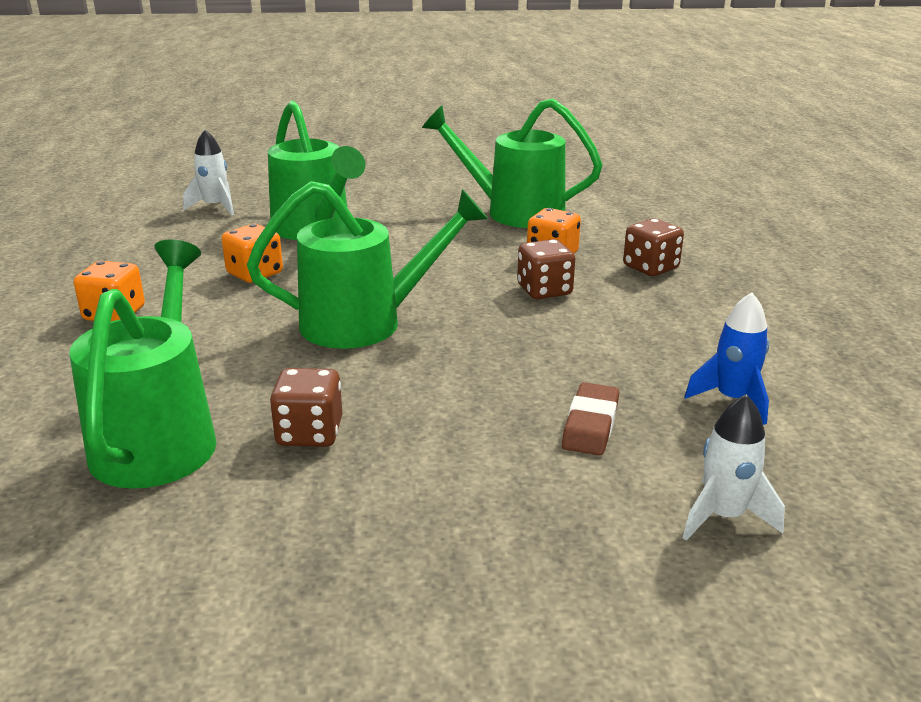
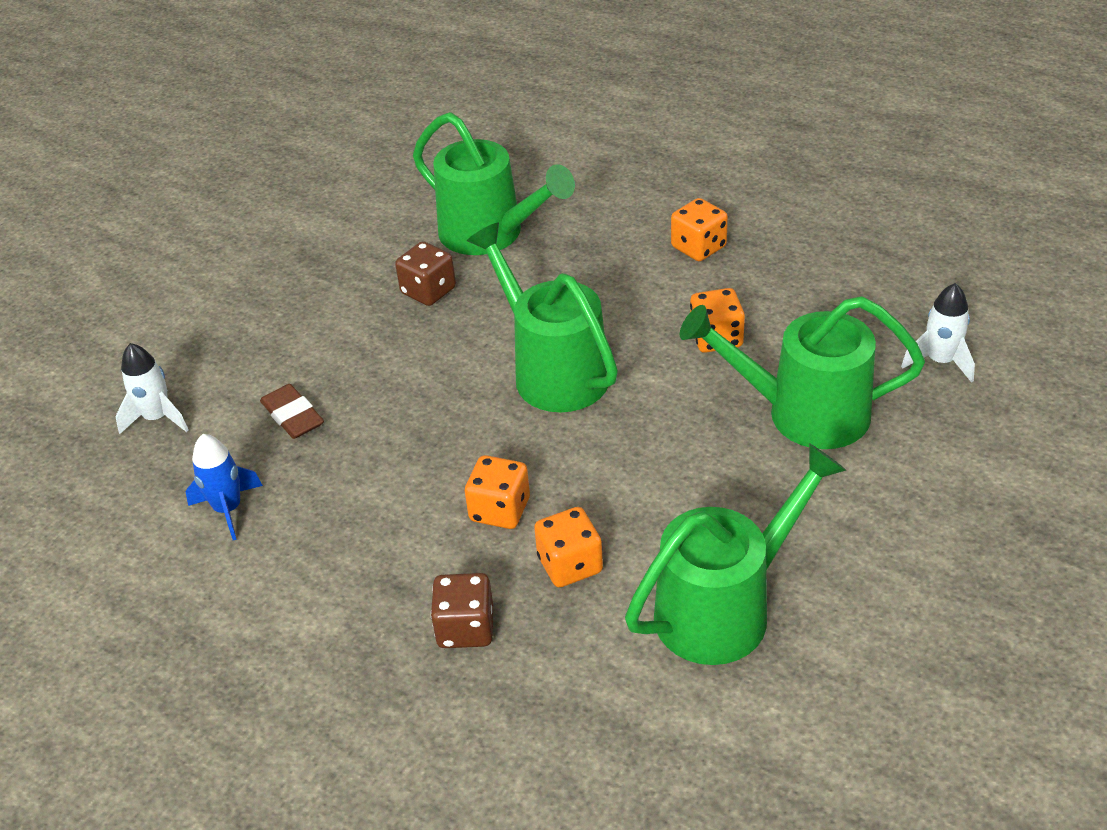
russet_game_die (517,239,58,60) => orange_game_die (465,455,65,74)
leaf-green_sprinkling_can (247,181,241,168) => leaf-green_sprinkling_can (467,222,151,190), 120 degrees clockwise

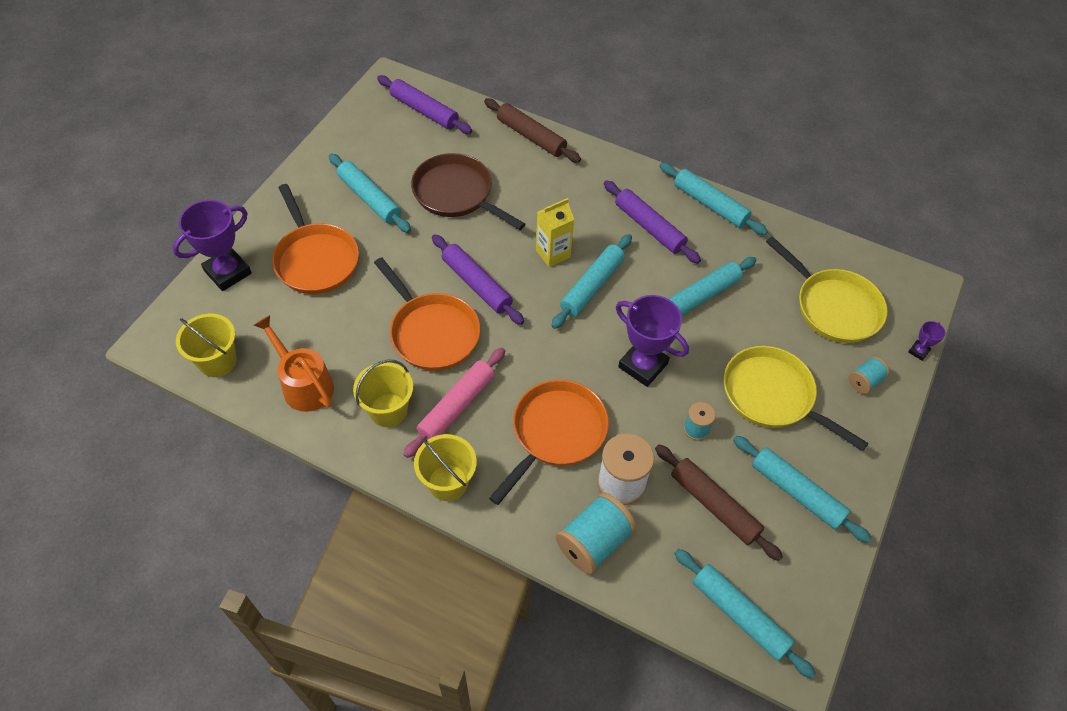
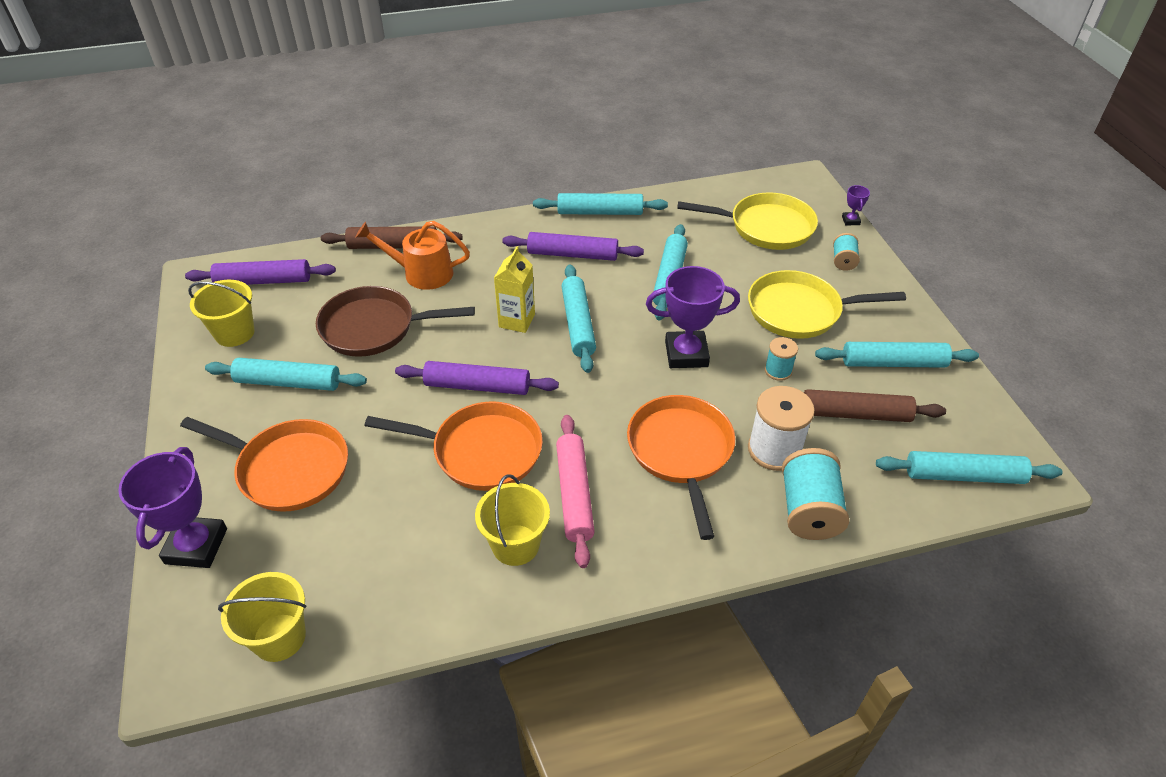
orange_sprinkling_can (254,315,80,97) => orange_sprinkling_can (355,221,115,69), relocated
golden_pail (414,434,63,67) => golden_pail (188,280,67,67), relocated

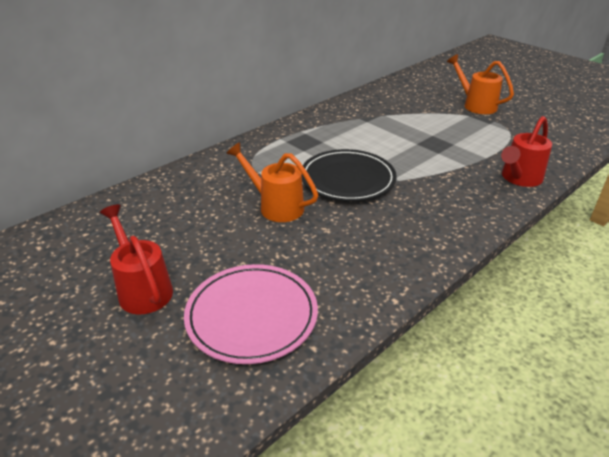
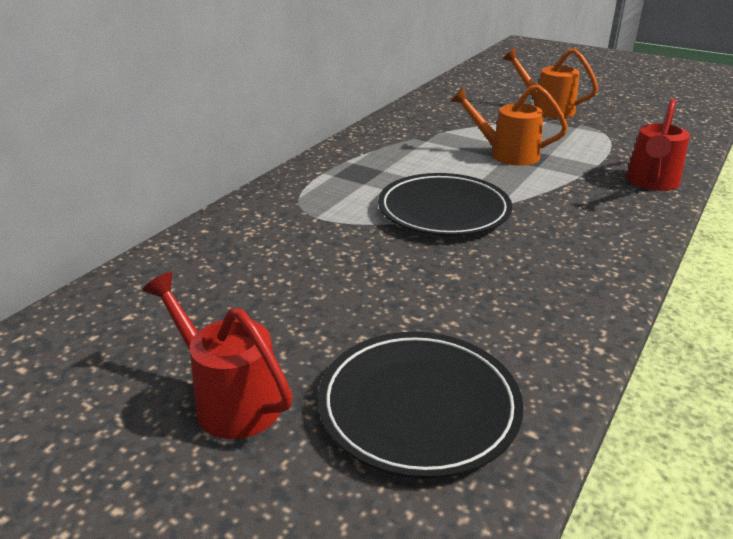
orange_sprinkling_can (226,142,92,80) => orange_sprinkling_can (450,84,118,82), relocated
rose-pink_plate (184,264,134,100) => black_plate (318,332,205,147)

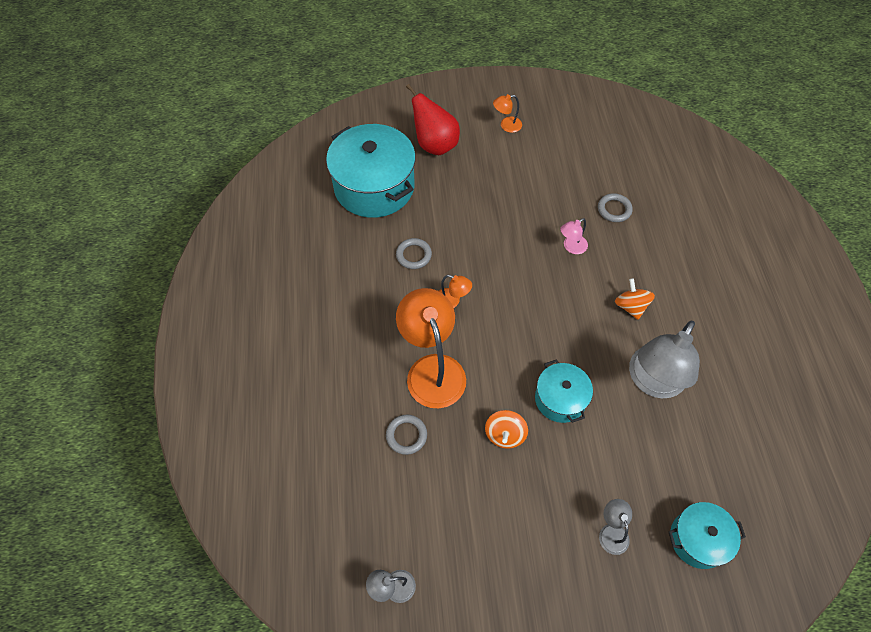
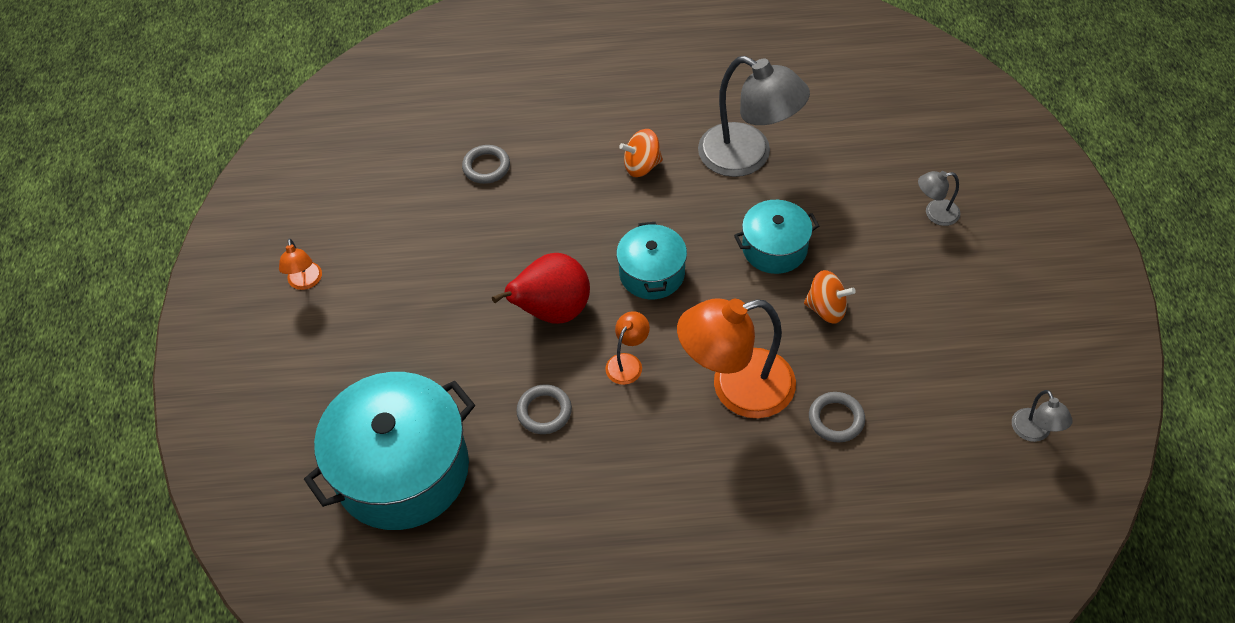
rose-pink_desk_lamp (560,218,28,36) => nothing
scarlet_toy_pear (406,84,54,71) => scarlet_toy_pear (492,253,98,71), relocated
aqua_cooking_pot (669,502,77,67) => aqua_cooking_pot (616,222,71,77), relocated

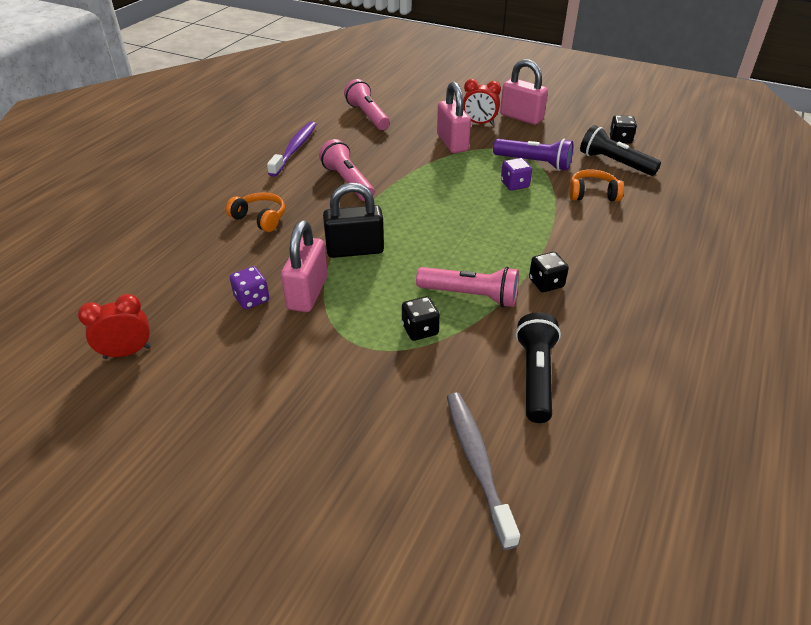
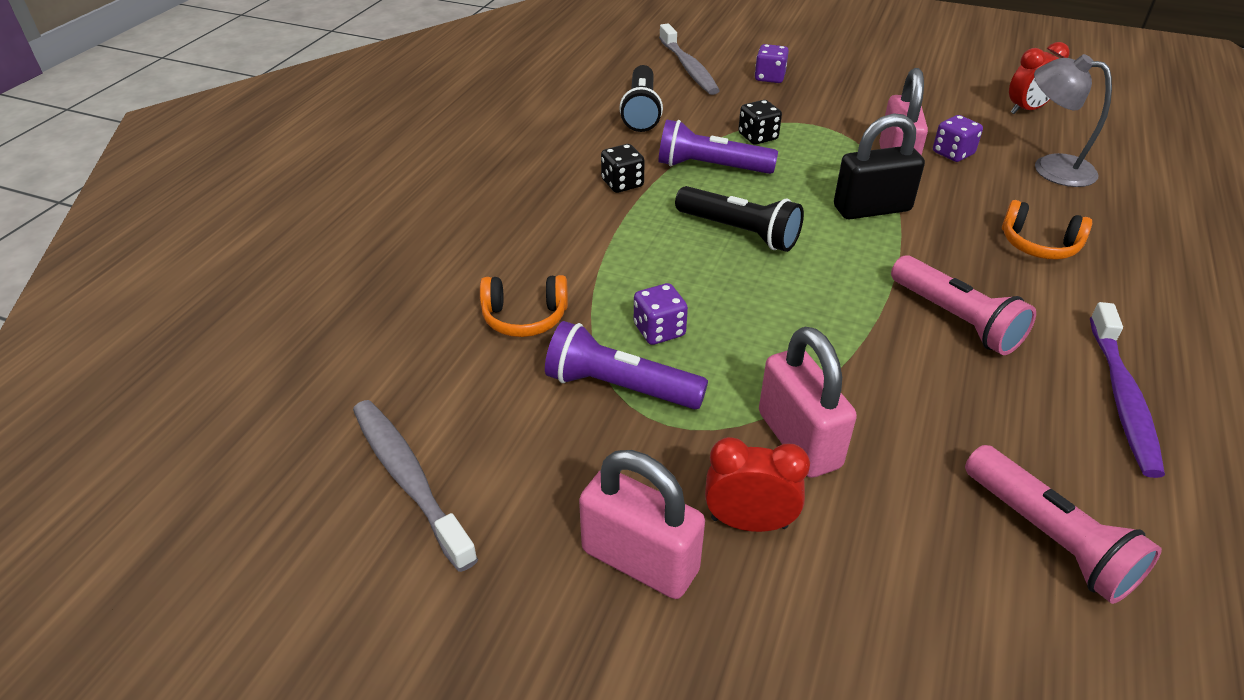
nothing => violet_game_die (755,44,34,39)
nothing => grey_desk_lamp (1034,54,78,133)
black_torch (580,125,81,51) => black_torch (675,186,129,66), relocated
black_game_die (609,115,28,29) => grey_tooth_brush (353,400,125,172)
rose-pink_torch (416,267,103,40) => violet_torch (659,120,119,54)

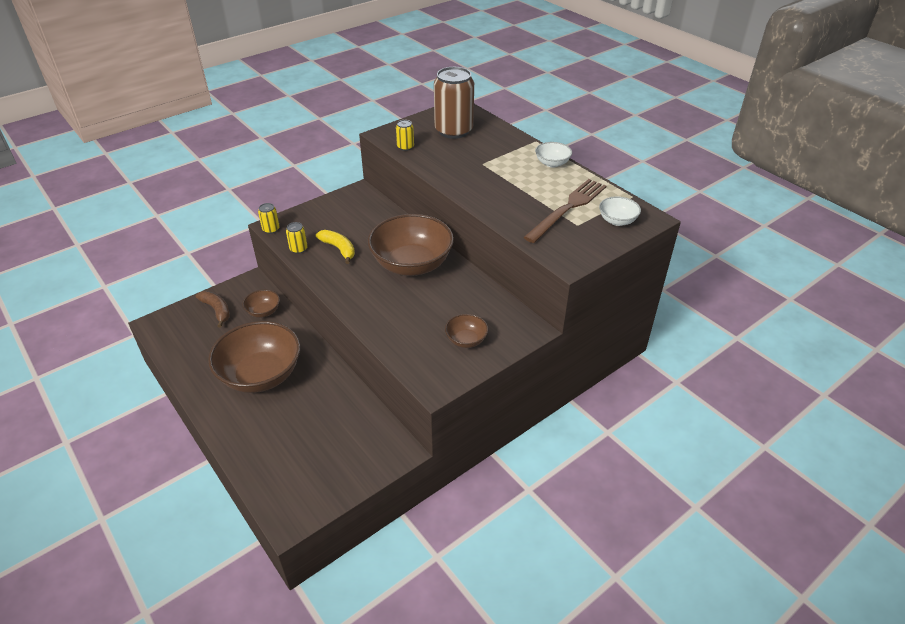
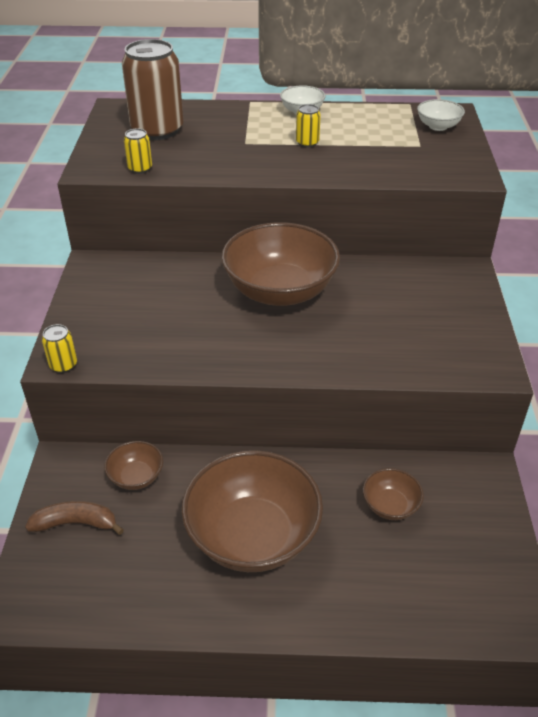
golden_banana_fruit (316,230,39,34) => nothing
russet_dinner_fork (523,179,83,64) => nothing
golden_can (286,222,22,32) => golden_can (296,104,25,43), relocated
russet_deep_dish (445,314,43,34) => russet_deep_dish (363,468,61,52), relocated

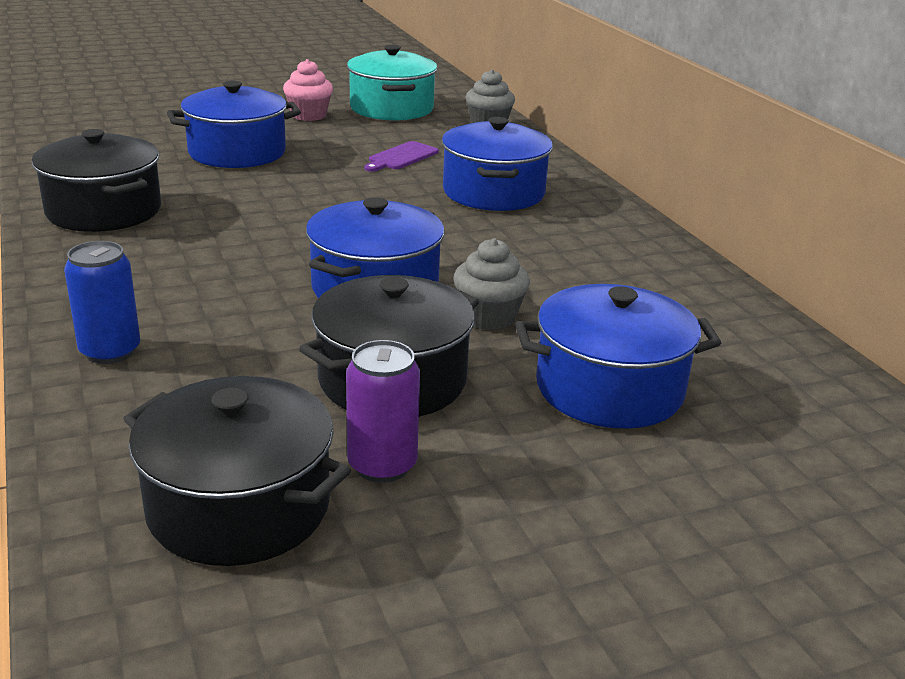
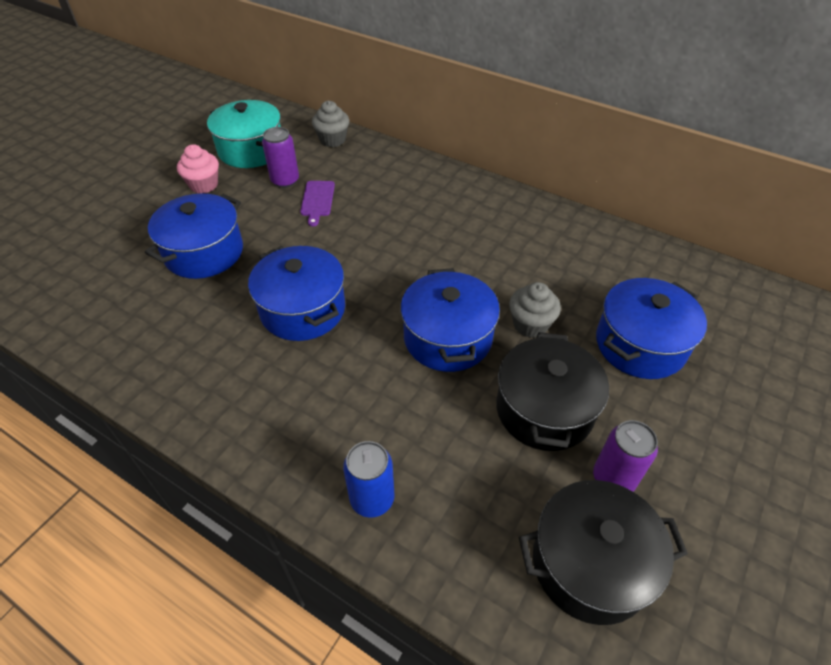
black_cooking_pot (32,129,129,103) => nothing
nothing => violet_can (262,127,37,61)
cobalt_cooking_pot (442,117,111,94) => cobalt_cooking_pot (248,246,97,95), relocated

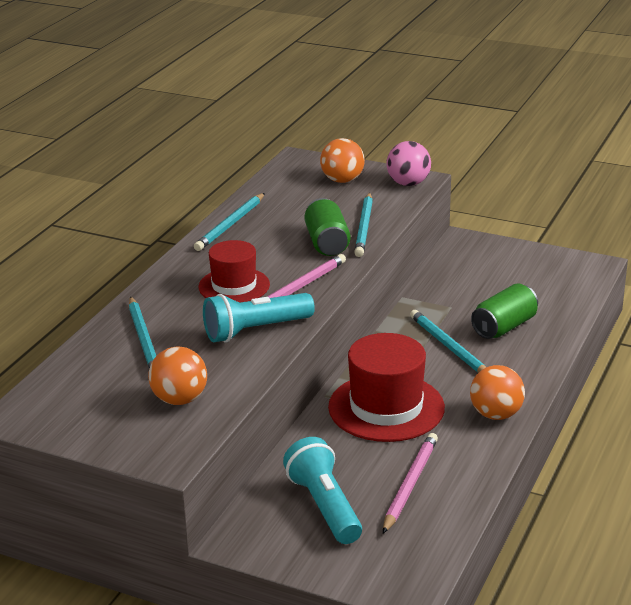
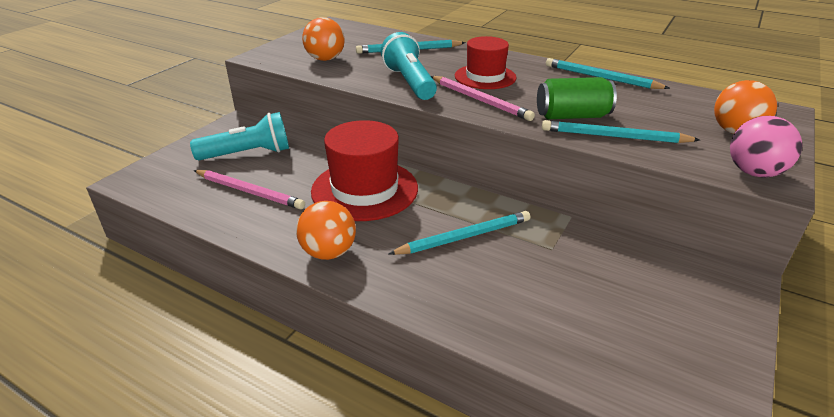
leaf-green_can (471,283,67,56) => nothing

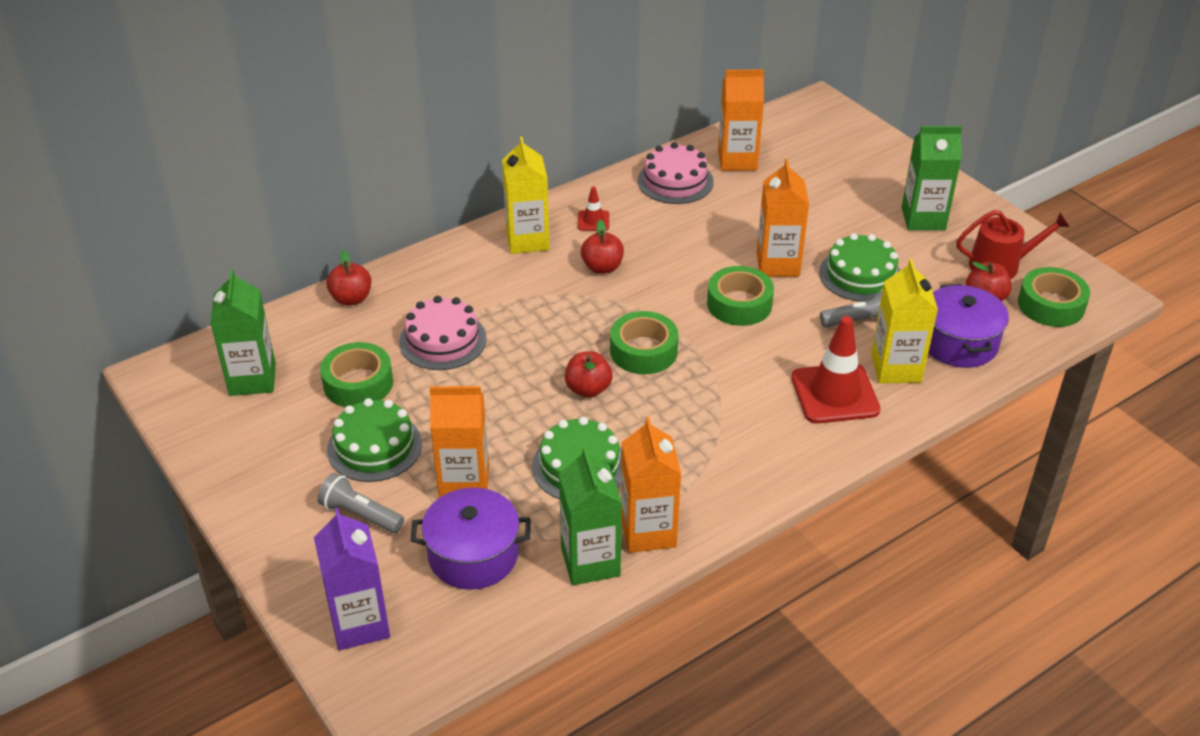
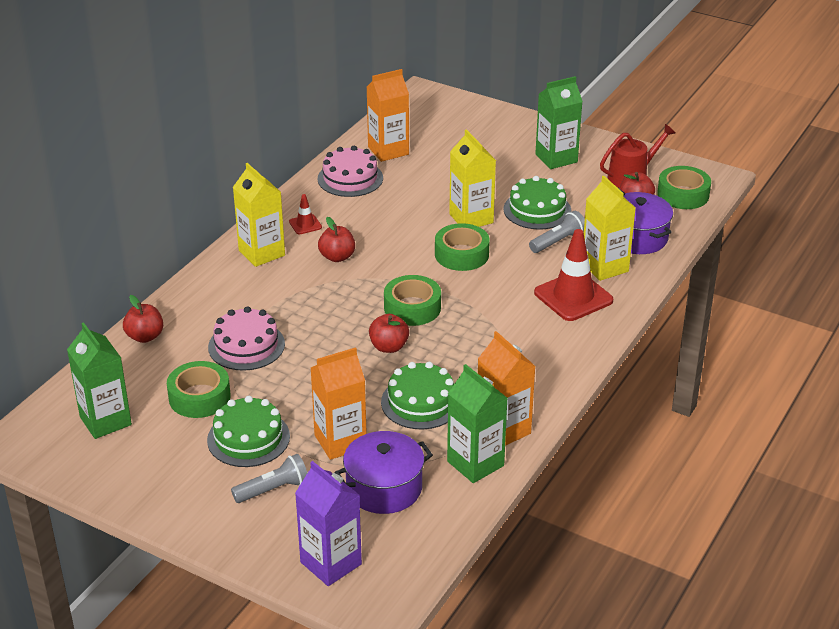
orange_milk_carton (757,159,52,118) => golden_milk_carton (449,129,47,98)
grey_torch (317,473,87,60) => grey_torch (231,454,76,49), 150 degrees clockwise

